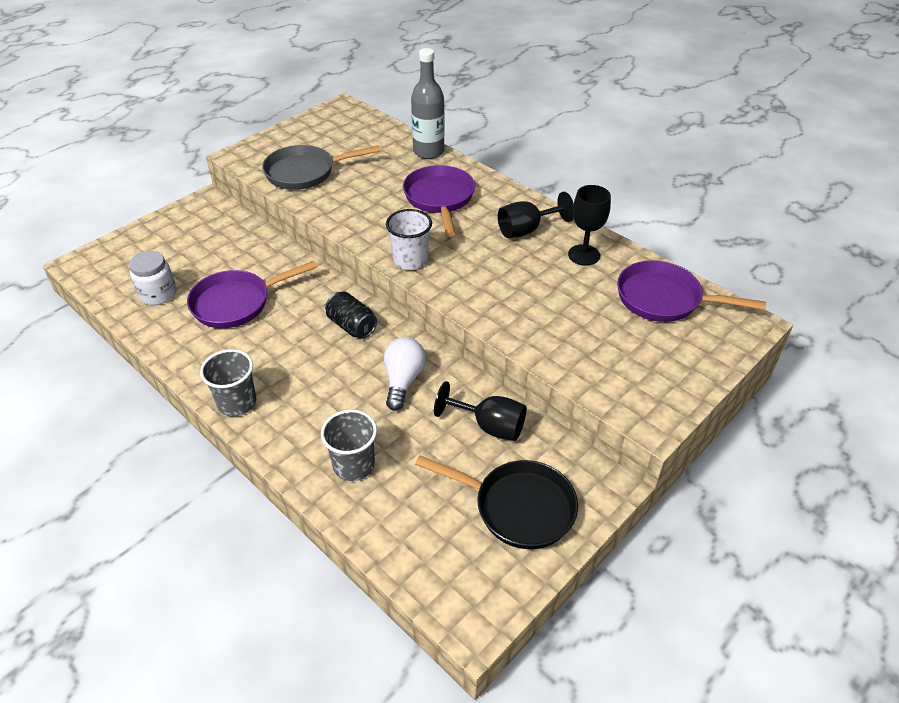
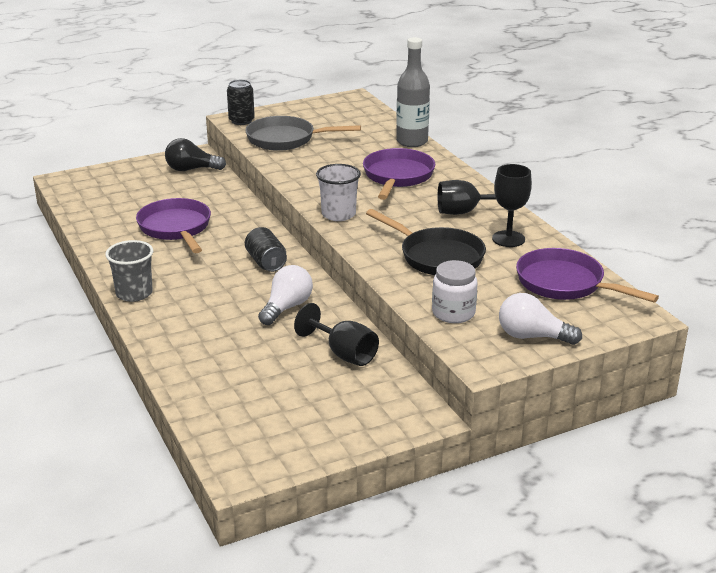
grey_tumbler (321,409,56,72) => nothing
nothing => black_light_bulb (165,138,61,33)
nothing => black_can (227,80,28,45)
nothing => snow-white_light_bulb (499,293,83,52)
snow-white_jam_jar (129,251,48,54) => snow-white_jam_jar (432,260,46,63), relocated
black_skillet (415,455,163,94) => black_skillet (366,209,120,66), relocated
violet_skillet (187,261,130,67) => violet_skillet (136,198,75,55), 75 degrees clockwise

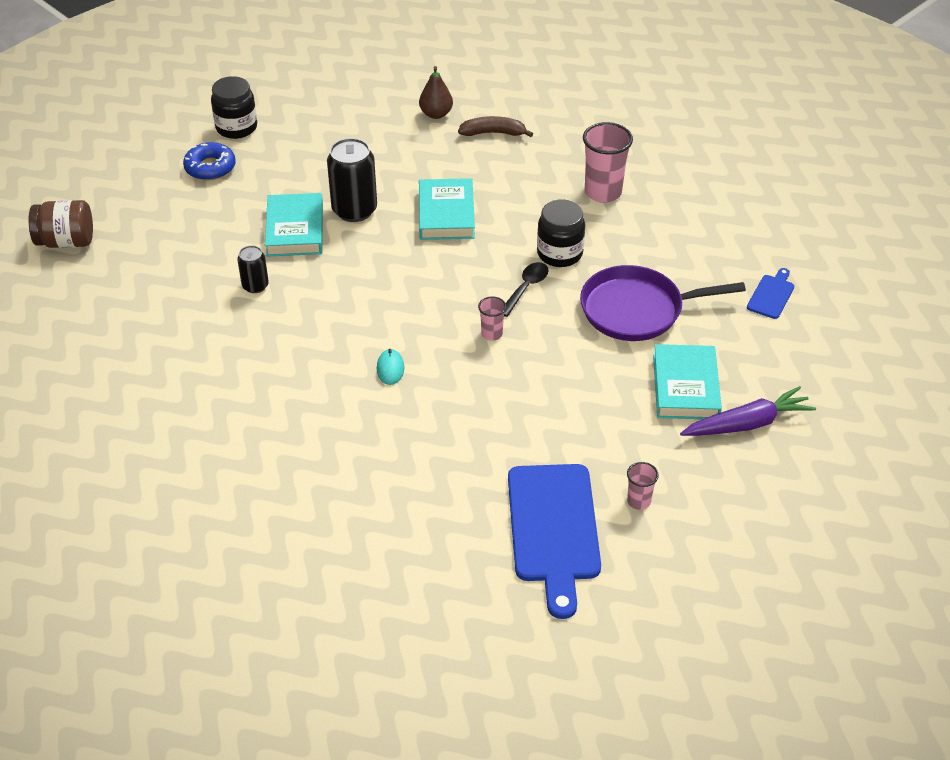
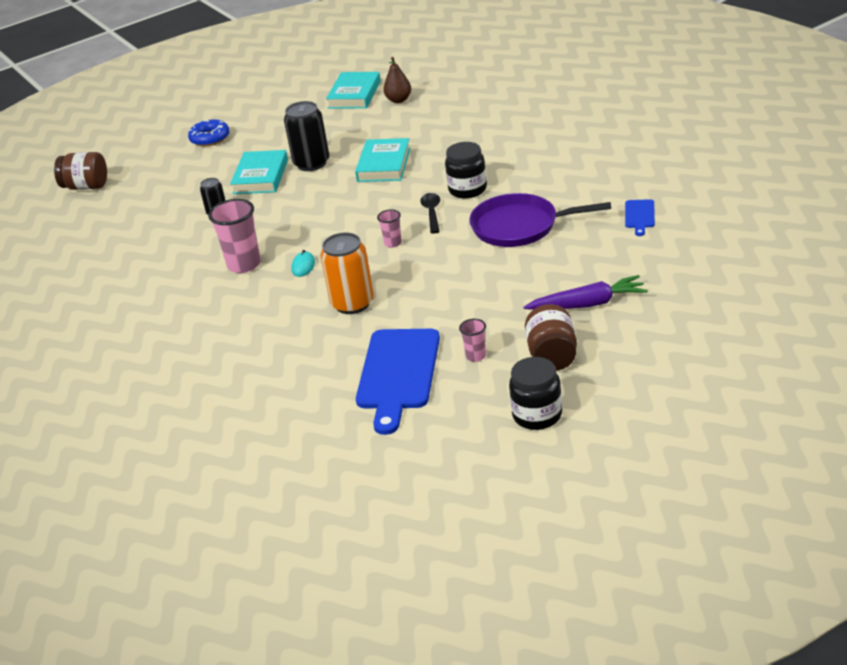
russet_banana_fruit (458,116,75,21) => nothing
nothing => orange_can (320,232,54,82)
nothing => russet_jam_jar (525,304,52,67)
black_jam_jar (211,76,46,63) => black_jam_jar (509,357,53,73), relocated
rose-pink_tumbler (583,122,50,81) => rose-pink_tumbler (208,199,53,74), relocated
aqua_book (653,344,69,75) => aqua_book (326,72,55,37), relocated
black_teaspoon (504,262,45,55) => black_teaspoon (420,193,20,41), 45 degrees counterclockwise
cobalt_bread_board (747,268,47,51) => cobalt_bread_board (625,199,30,37), 150 degrees clockwise

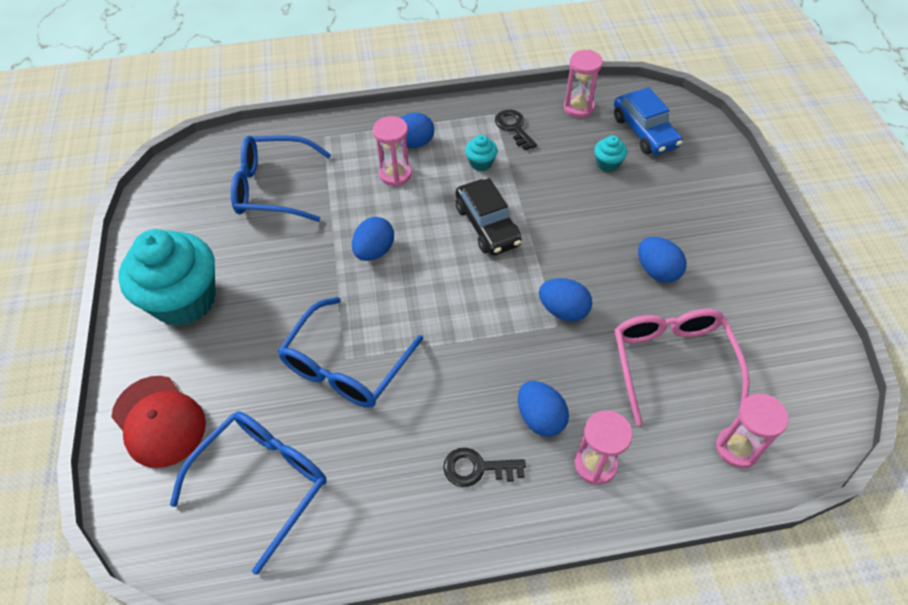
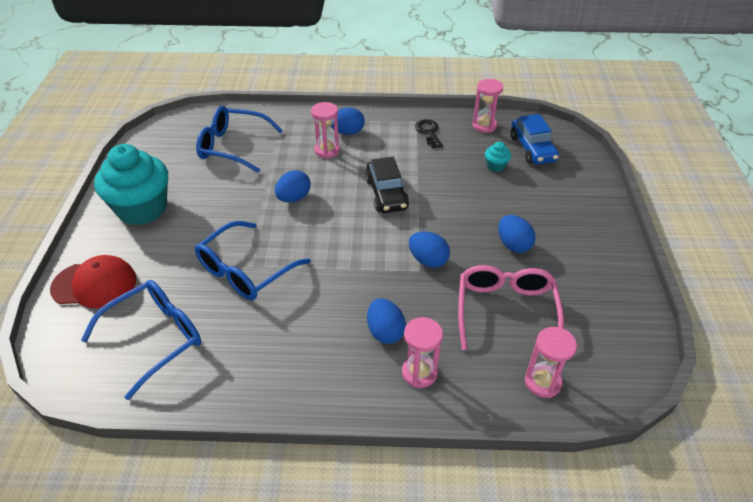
black_door_key (443,448,83,39) => nothing
aqua_muffin (465,135,33,36) => nothing
scarlet_baseball_cap (111,376,95,92) => scarlet_baseball_cap (50,255,87,53), 60 degrees counterclockwise

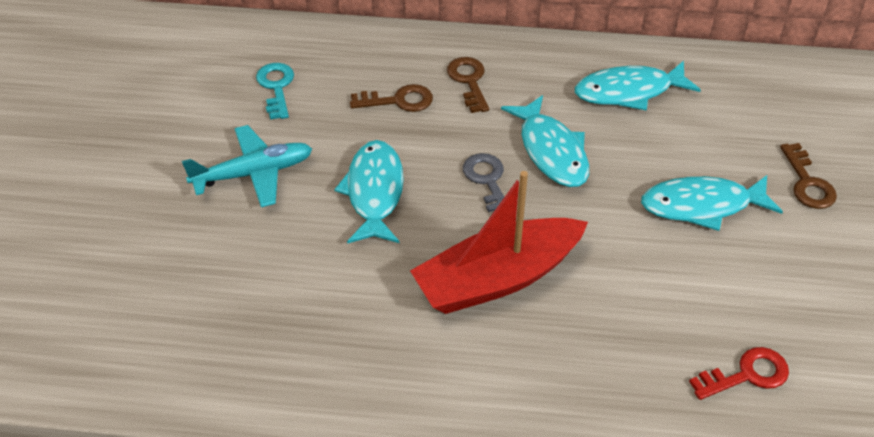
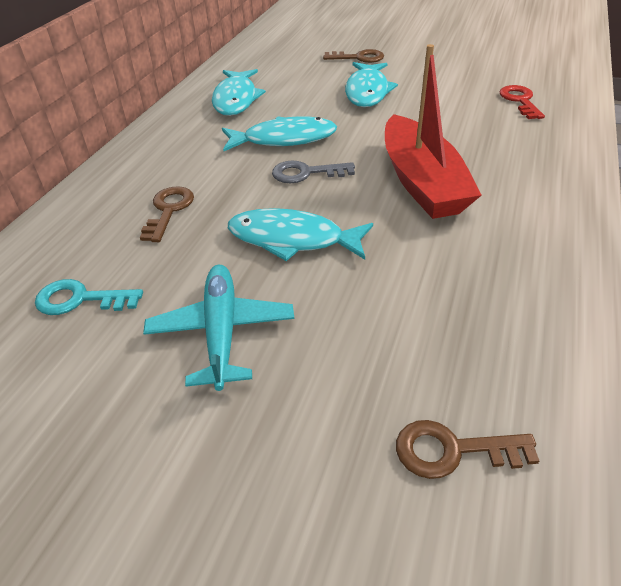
russet_door_key (447,57,42,56) => russet_door_key (396,420,144,59), relocated

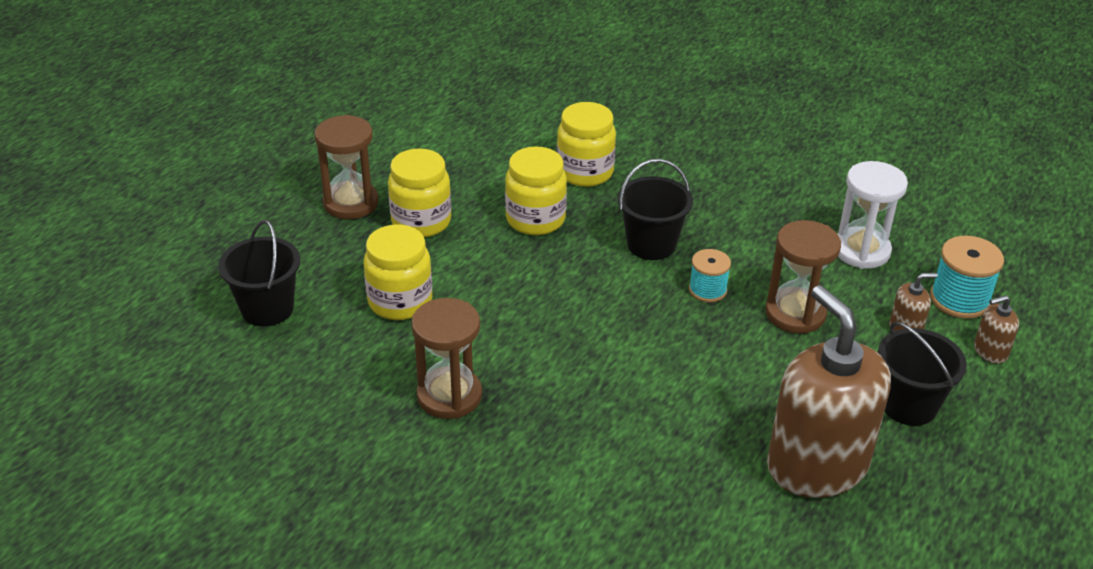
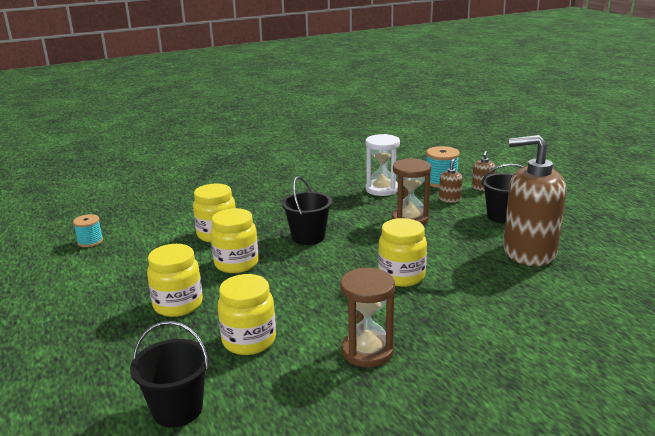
russet_hourglass (315,115,63,104) => nothing
nothing => golden_jam_jar (378,218,49,69)
aqua_reel_of_thread (689,249,42,53) => aqua_reel_of_thread (73,214,30,33), relocated

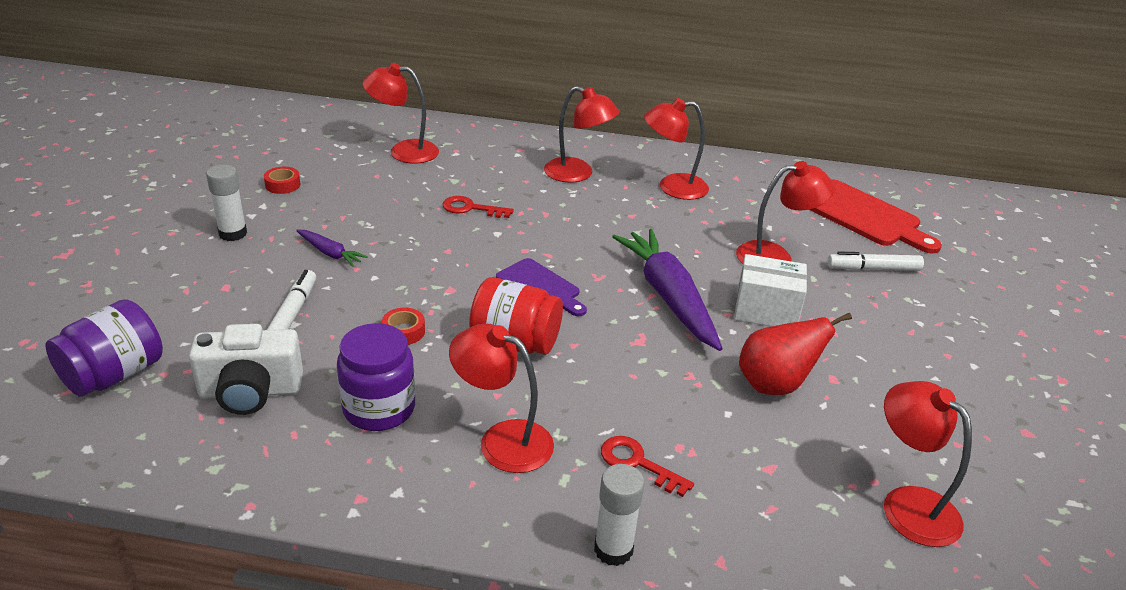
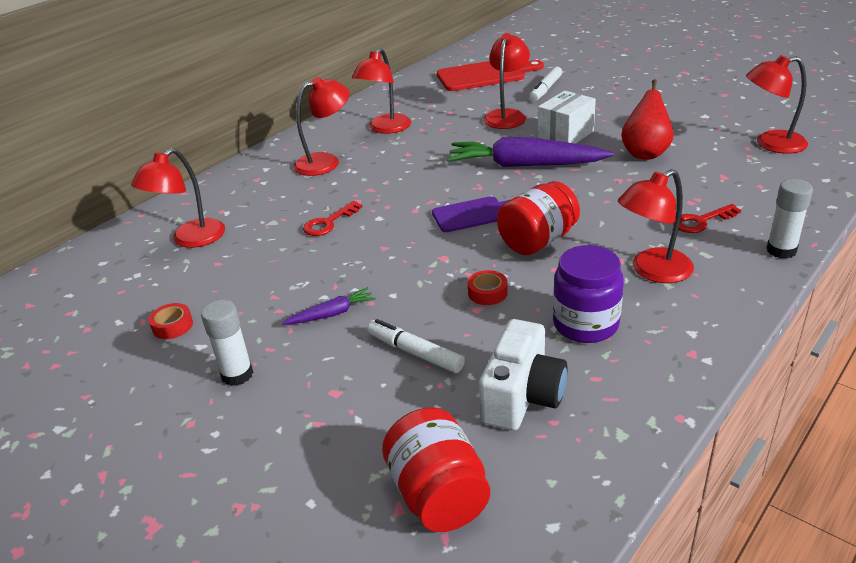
violet_jam_jar (45,299,118,98) => scarlet_jam_jar (382,408,108,124)

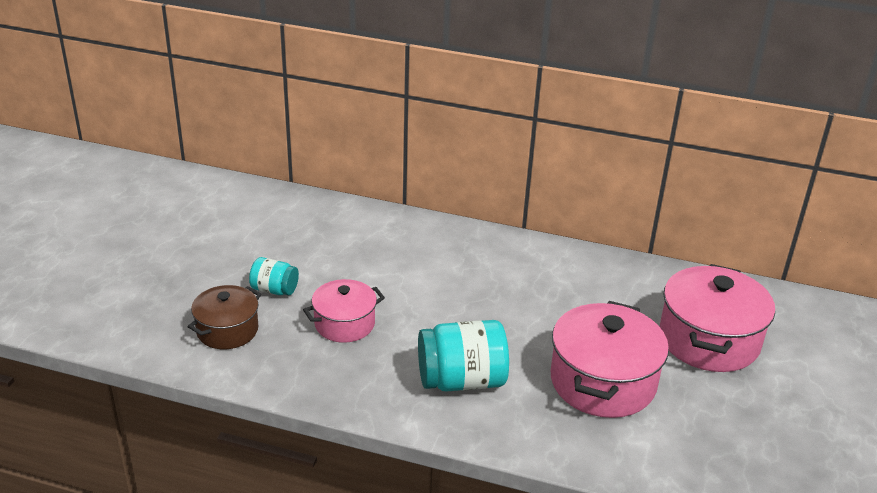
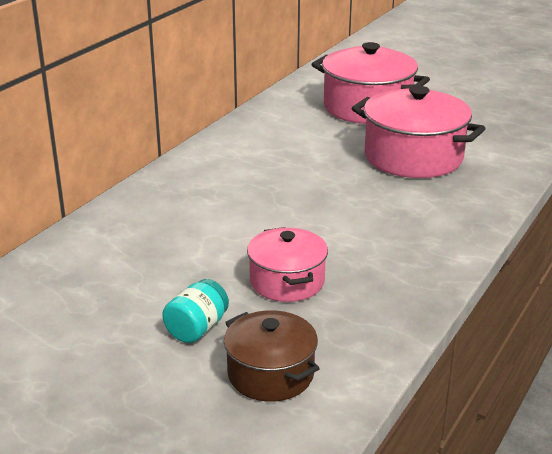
aqua_jam_jar (418,320,91,72) => nothing

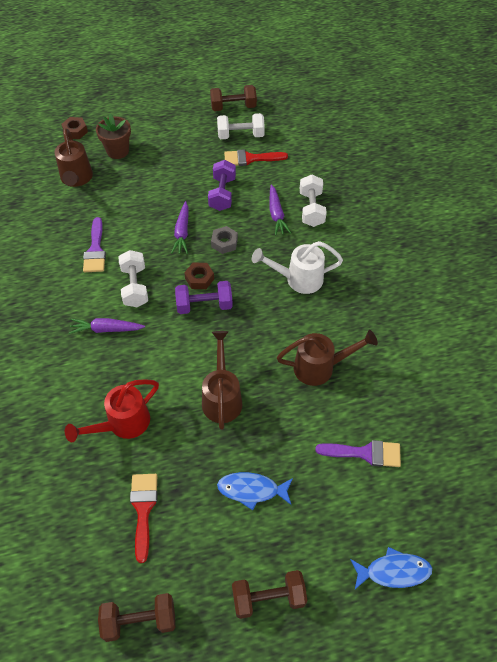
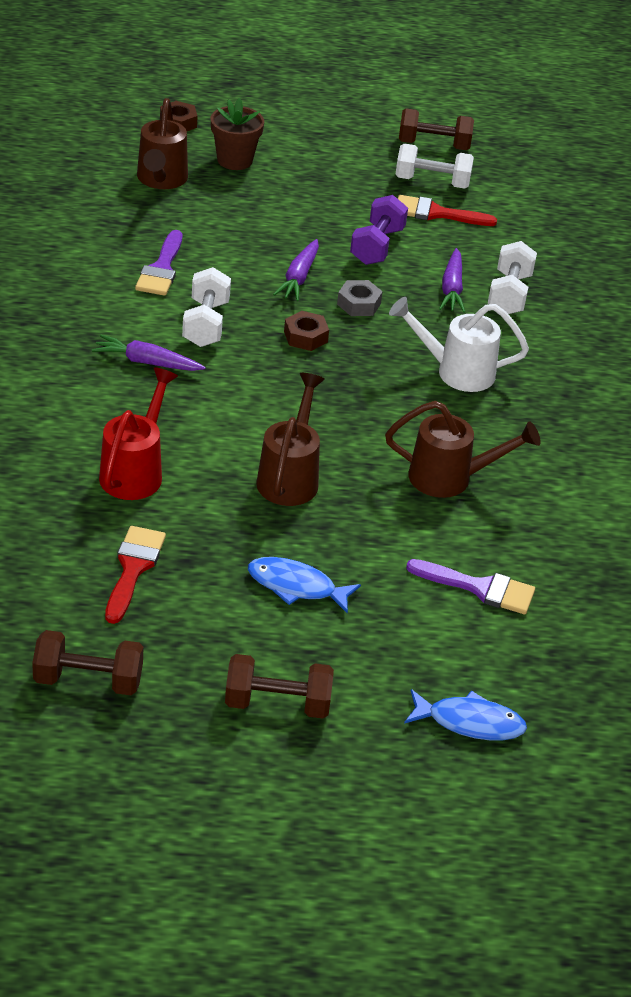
violet_hand_weight (175,281,58,33) => nothing
scarlet_sprinkling_can (65,379,94,63) => scarlet_sprinkling_can (99,367,79,133), 135 degrees clockwise

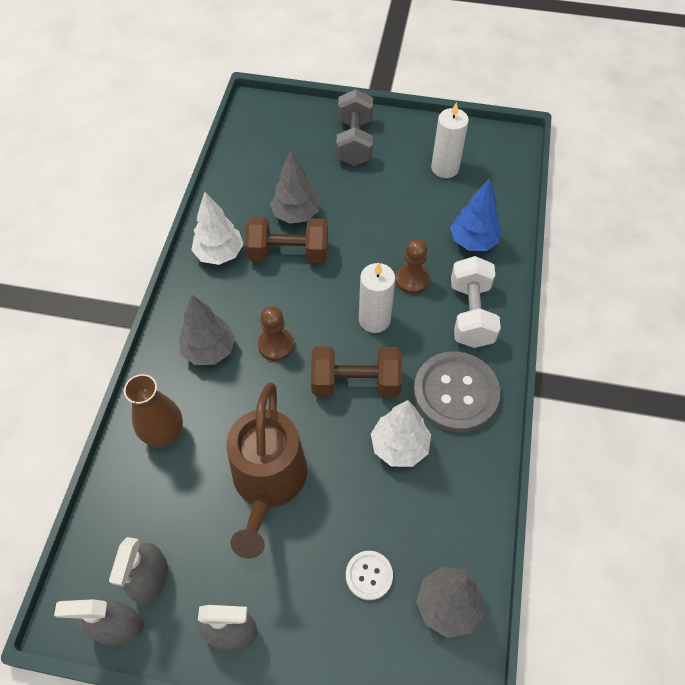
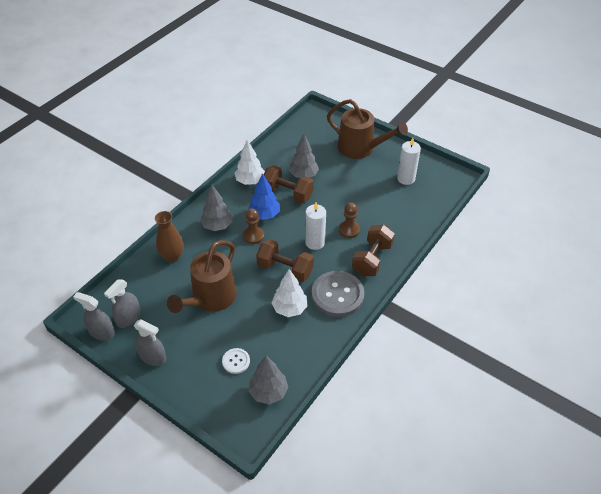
cobalt_tree (450,179,51,72) => cobalt_tree (248,173,32,47), relocated
grey_hand_weight (336,89,37,77) => russet_sprinkling_can (327,99,81,60)
snow-white_hand_weight (451,256,50,92) => russet_hand_weight (352,225,43,51)

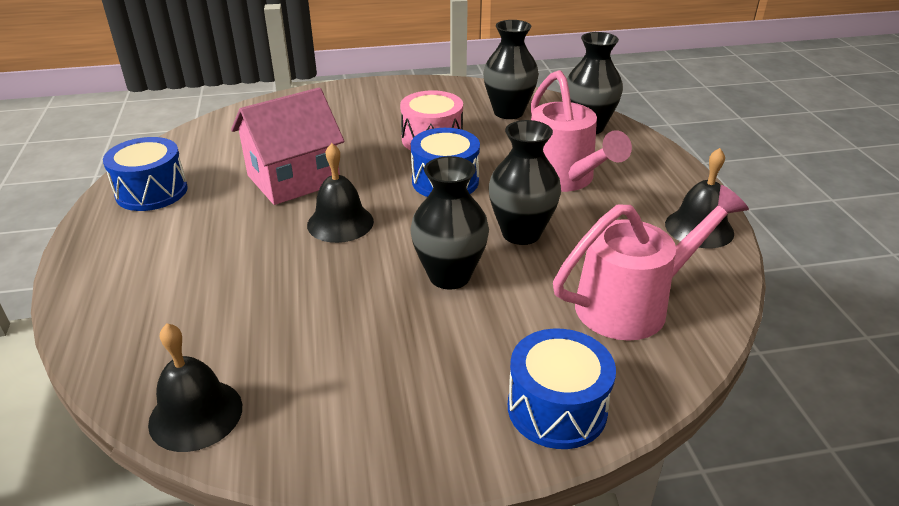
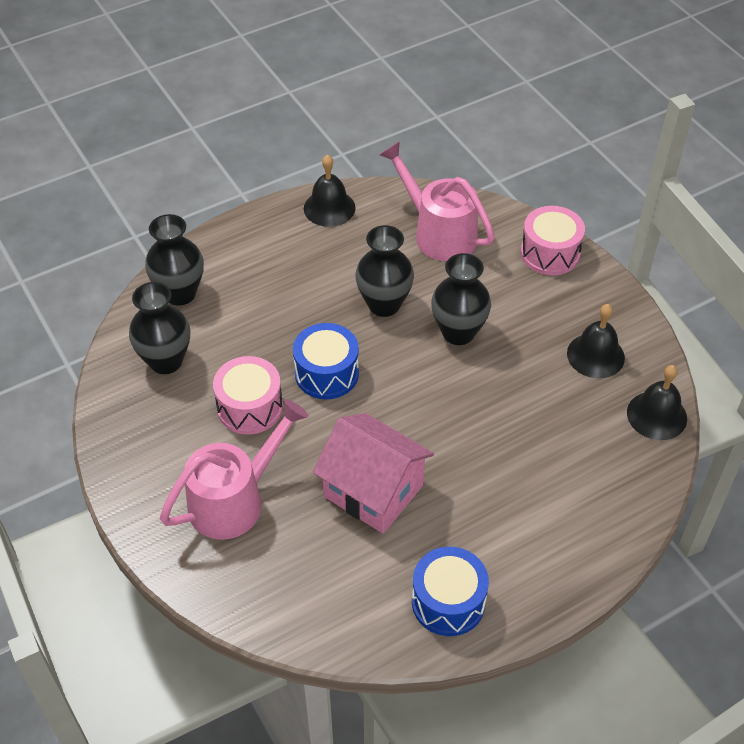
black_bell (307,143,67,100) => black_bell (567,304,58,74), relocated
rose-pink_sprinkling_can (531,70,101,122) => rose-pink_sprinkling_can (160,399,149,141), relocated
cobalt_snare_drum (508,329,108,120) => rose-pink_snare_drum (521,206,64,69)

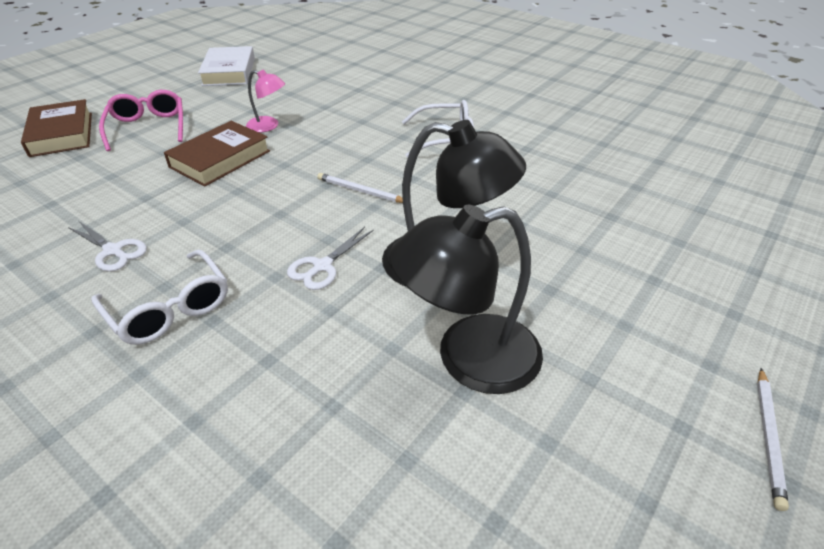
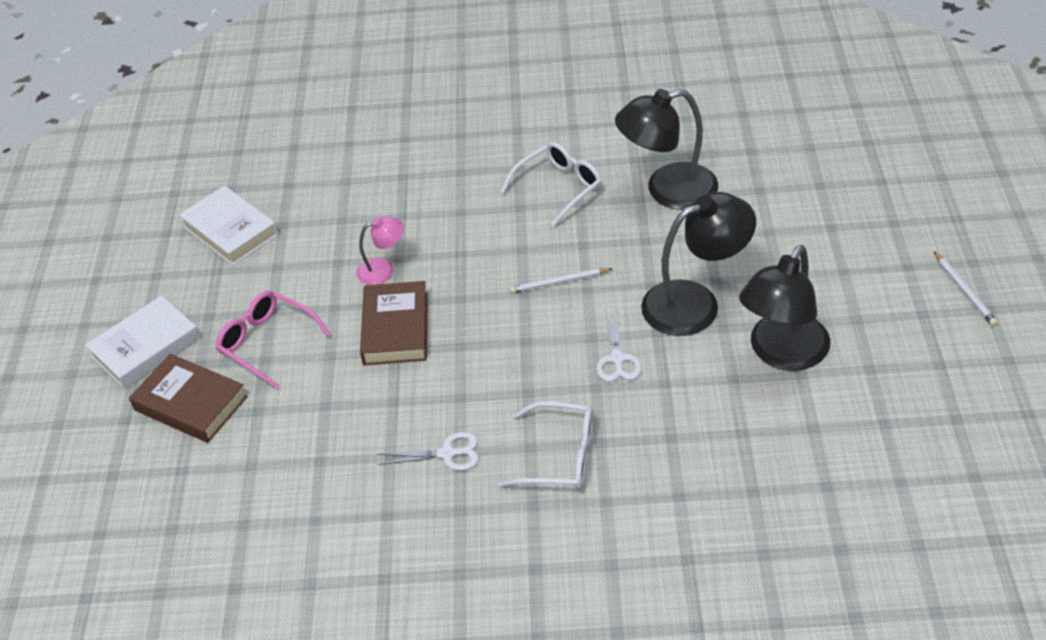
nothing => snow-white_book (85,296,115,93)
nothing => black_desk_lamp (615,89,103,121)

